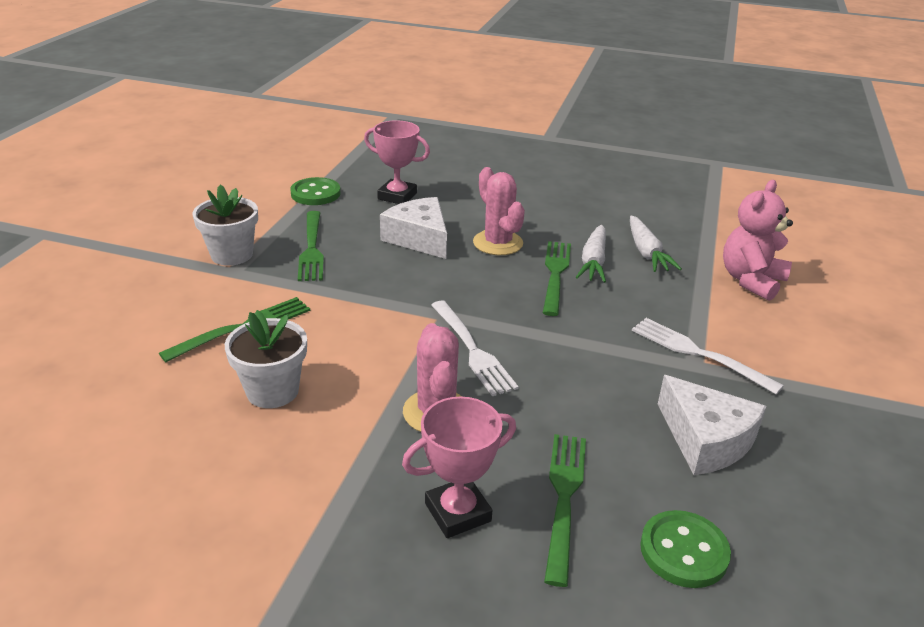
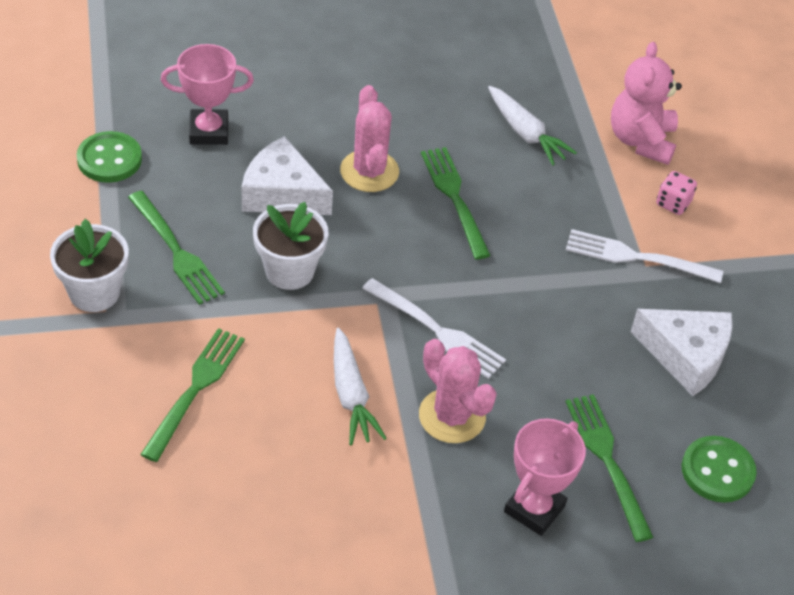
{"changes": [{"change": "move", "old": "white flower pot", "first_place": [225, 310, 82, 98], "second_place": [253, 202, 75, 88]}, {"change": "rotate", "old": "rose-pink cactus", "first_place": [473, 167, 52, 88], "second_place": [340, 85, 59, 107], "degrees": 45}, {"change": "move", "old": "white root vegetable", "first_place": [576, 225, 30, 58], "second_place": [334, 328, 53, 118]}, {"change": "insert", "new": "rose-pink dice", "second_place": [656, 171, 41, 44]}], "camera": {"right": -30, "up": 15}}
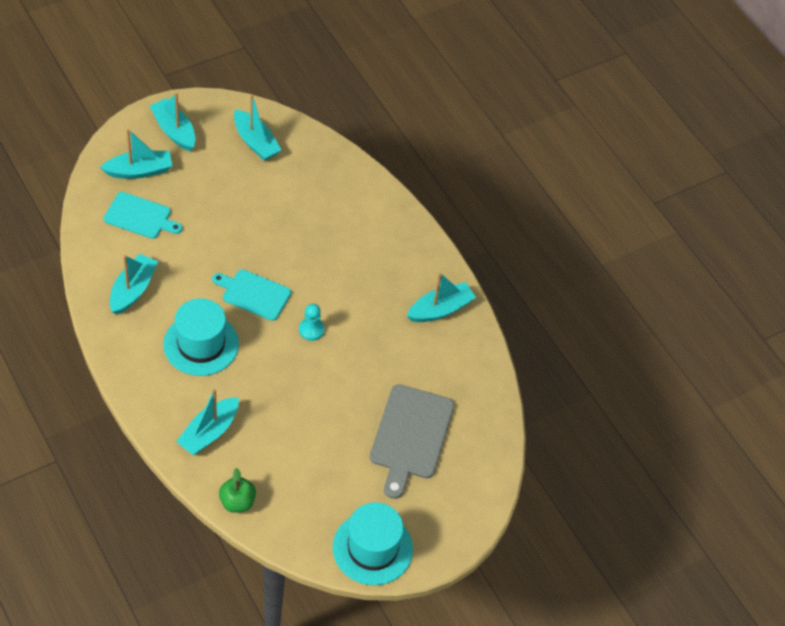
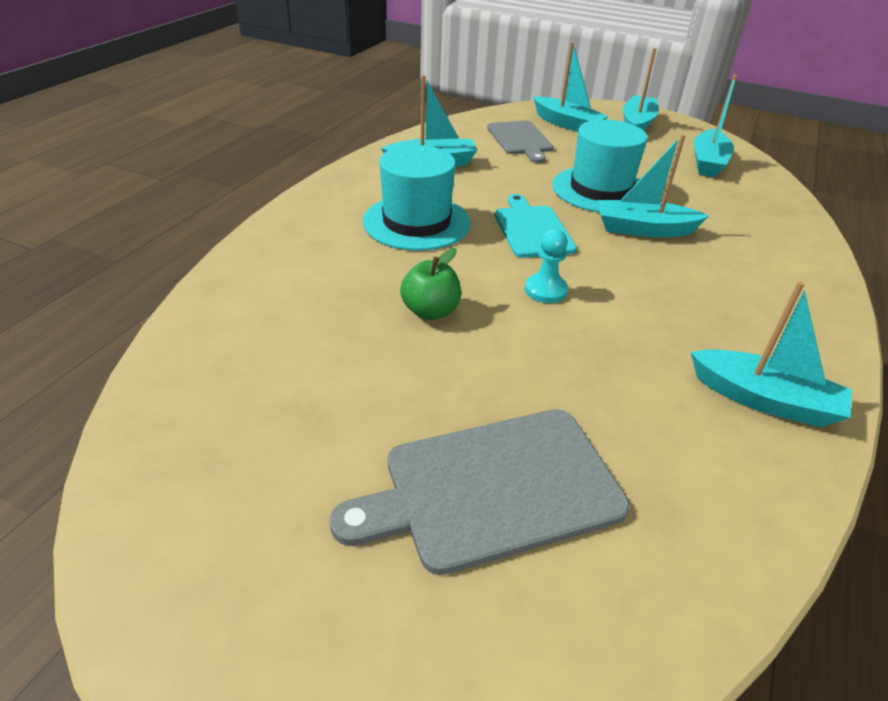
{"changes": [{"change": "recolor", "old": "aqua cutting board", "new": "ash-grey cutting board", "first_place": [104, 192, 78, 47], "second_place": [487, 121, 67, 42]}, {"change": "move", "old": "aqua toy boat", "first_place": [176, 388, 63, 67], "second_place": [597, 134, 112, 104]}, {"change": "move", "old": "leaf-green toy apple", "first_place": [219, 468, 37, 45], "second_place": [400, 248, 61, 72]}, {"change": "move", "old": "aqua tall hat", "first_place": [333, 502, 80, 83], "second_place": [552, 119, 95, 93]}], "camera": {"right": 60, "up": -15}}
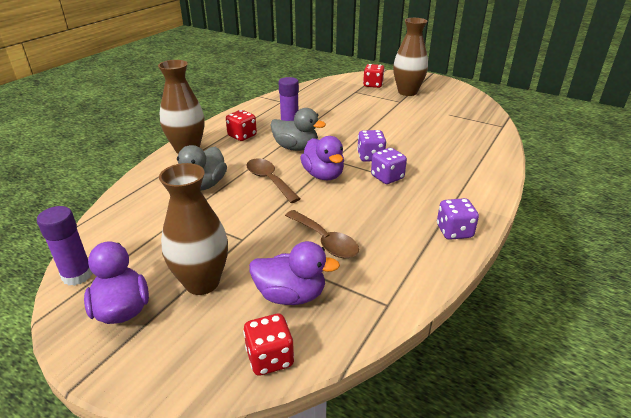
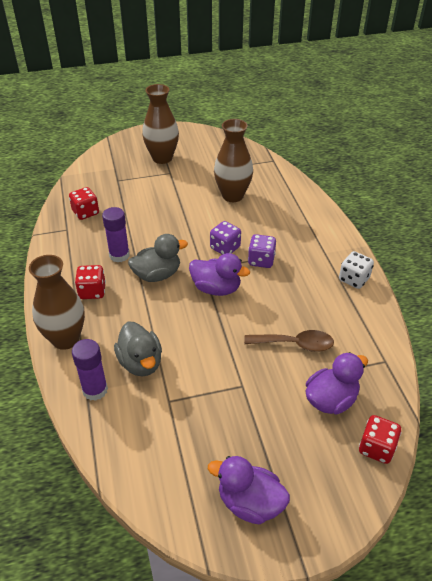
{"changes": [{"change": "move", "old": "purple glue", "first_place": [37, 206, 56, 80], "second_place": [72, 339, 36, 62]}, {"change": "move", "old": "dark brown tall vase", "first_place": [159, 163, 69, 132], "second_place": [214, 119, 39, 83]}, {"change": "delete", "old": "dark brown teaspoon", "first_place": [246, 158, 55, 45]}, {"change": "move", "old": "crimson dice", "first_place": [363, 64, 22, 24], "second_place": [69, 187, 30, 33]}, {"change": "recolor", "old": "purple dice", "new": "white dice", "first_place": [437, 198, 42, 42], "second_place": [339, 251, 35, 38]}], "camera": {"right": -45, "up": 10}}
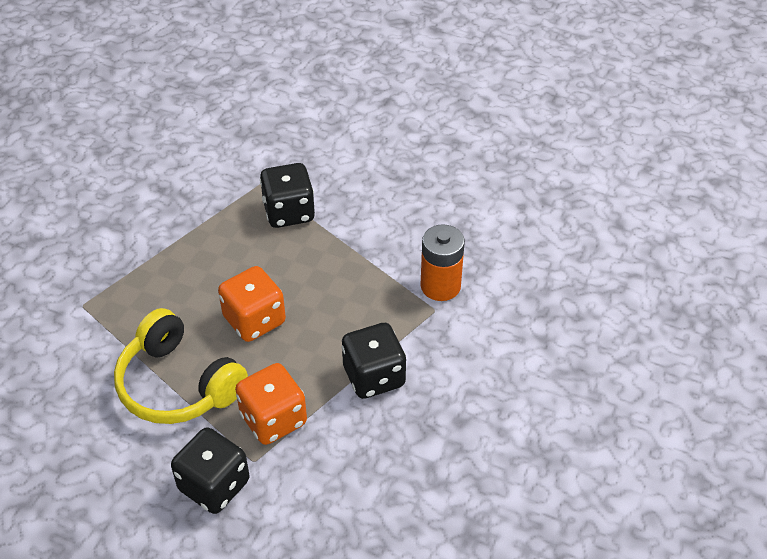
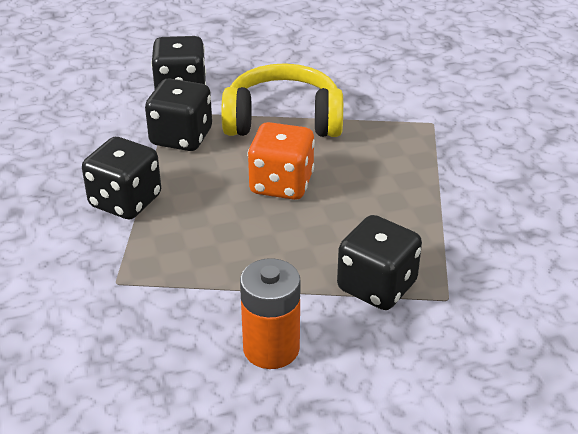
{"changes": [{"change": "recolor", "old": "orange-coloured dice", "new": "jet-black dice", "first_place": [235, 363, 72, 82], "second_place": [145, 78, 67, 73]}, {"change": "move", "old": "orange-coloured AA battery", "first_place": [420, 224, 45, 77], "second_place": [240, 258, 60, 111]}], "camera": {"right": 140, "up": -10}}
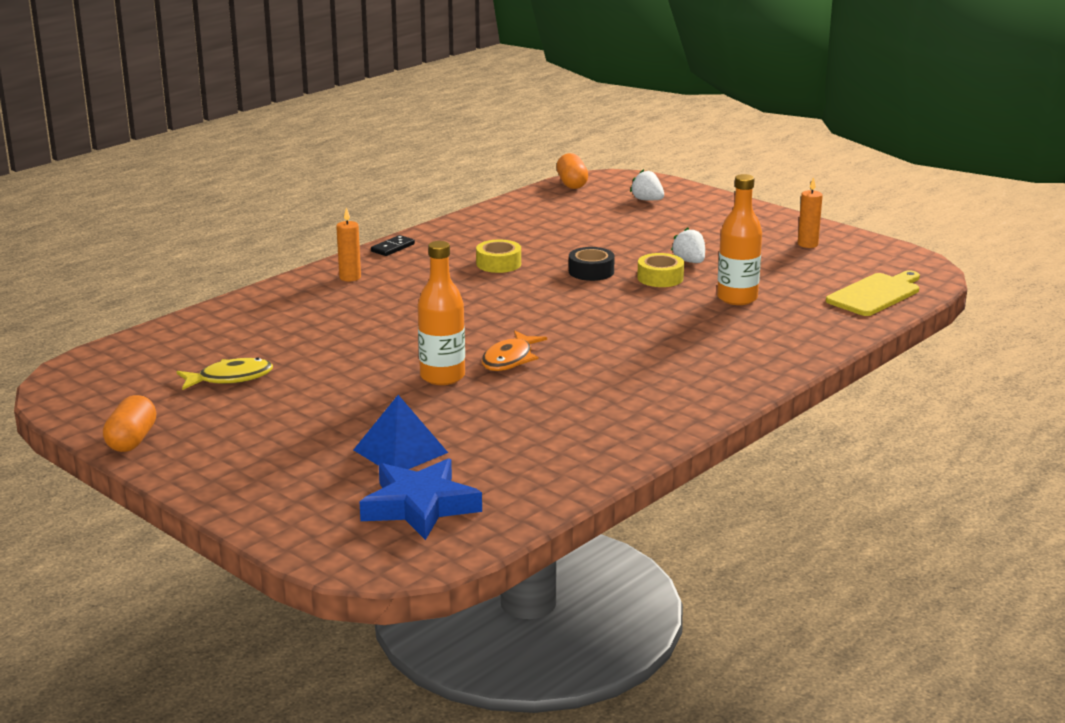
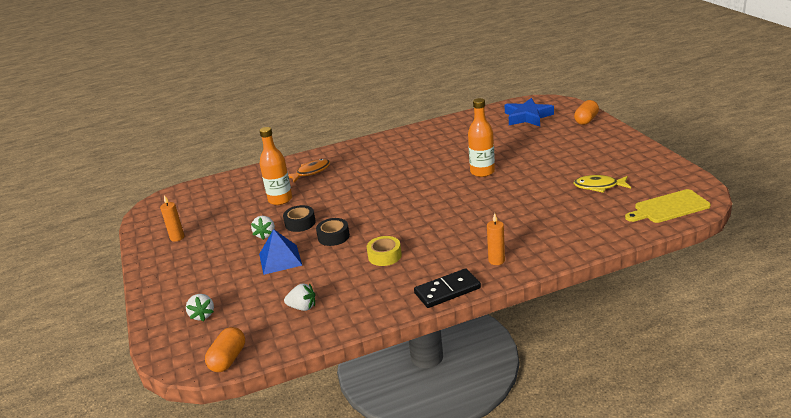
{"changes": [{"change": "move", "old": "orange-coloured pill", "first_place": [103, 395, 53, 57], "second_place": [574, 100, 25, 25]}, {"change": "move", "old": "cobalt solid pyramid", "first_place": [353, 395, 95, 74], "second_place": [259, 229, 43, 46]}, {"change": "resize", "old": "jet-black domino piece", "first_place": [371, 235, 44, 21], "second_place": [414, 269, 67, 39], "factor": 1.71}, {"change": "move", "old": "orange-coloured fish", "first_place": [481, 330, 66, 41], "second_place": [288, 159, 42, 24]}, {"change": "recolor", "old": "yellow tape", "new": "jet-black tape", "first_place": [637, 253, 47, 34], "second_place": [283, 205, 33, 27]}, {"change": "move", "old": "yellow cutting board", "first_place": [826, 270, 94, 46], "second_place": [625, 189, 86, 34]}, {"change": "insert", "new": "white berry", "second_place": [284, 283, 31, 28]}], "camera": {"right": -150, "up": 5}}
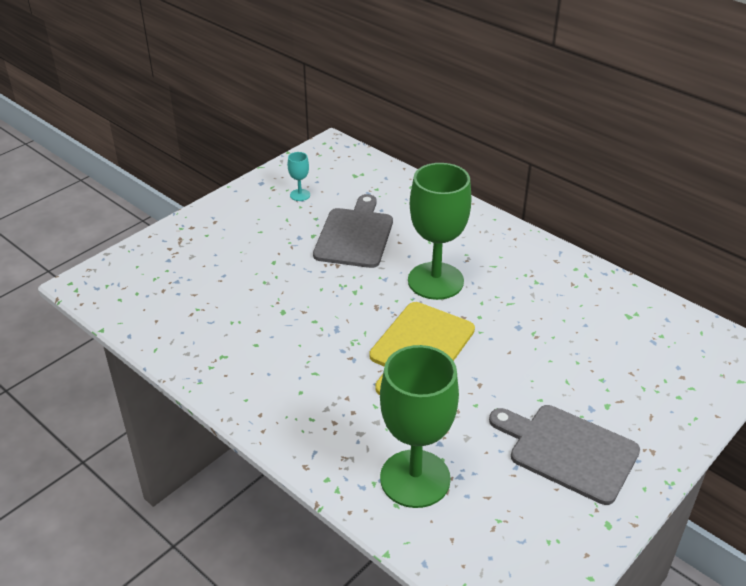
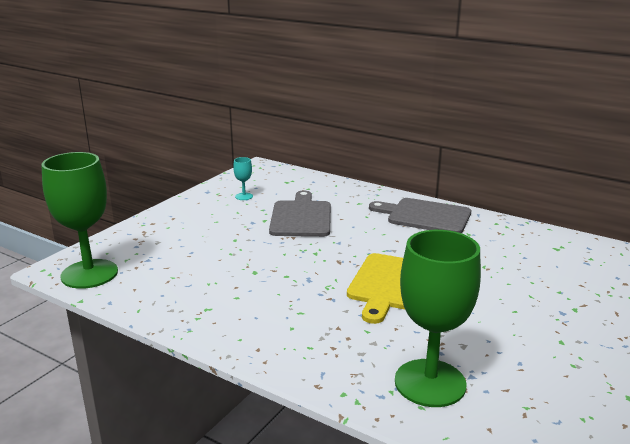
{"changes": [{"change": "move", "old": "leaf-green goblet", "first_place": [408, 163, 64, 137], "second_place": [41, 152, 77, 137]}, {"change": "move", "old": "ash-grey cutting board", "first_place": [489, 405, 151, 100], "second_place": [369, 198, 102, 35]}], "camera": {"right": -10, "up": -15}}
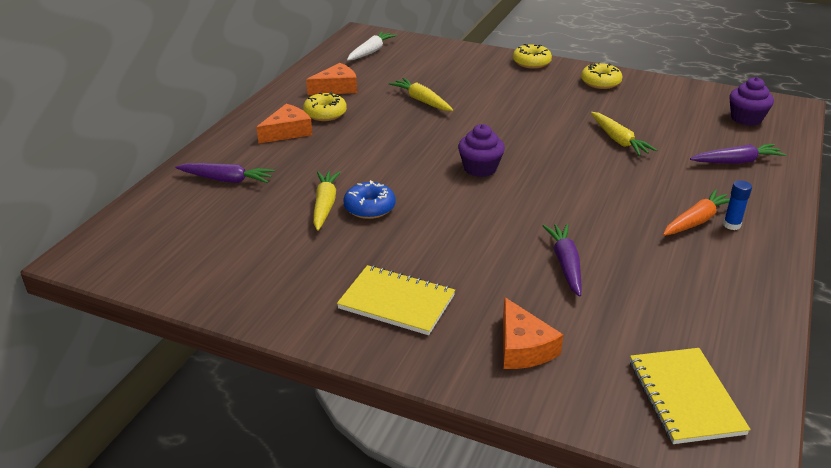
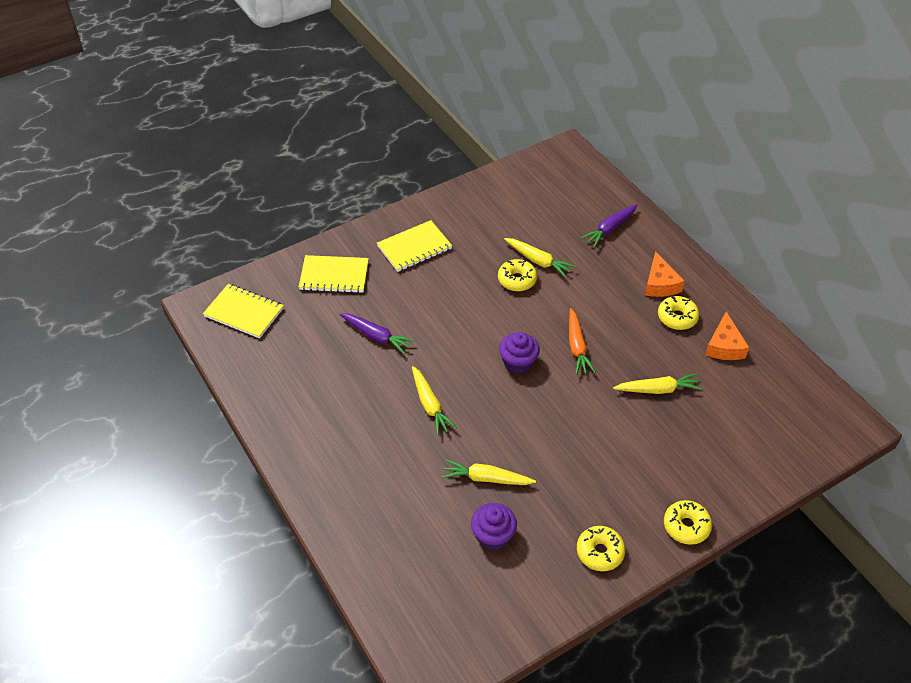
{"changes": [{"change": "recolor", "old": "cobalt doughnut", "new": "yellow doughnut", "first_place": [343, 180, 53, 39], "second_place": [498, 259, 39, 32]}, {"change": "delete", "old": "white root vegetable", "first_place": [347, 31, 50, 30]}, {"change": "replace", "old": "orange-coloured piece of cheese", "new": "yellow notepad", "first_place": [503, 297, 60, 72], "second_place": [299, 255, 70, 38]}, {"change": "move", "old": "orange-coloured root vegetable", "first_place": [663, 189, 67, 47], "second_place": [569, 308, 27, 67]}, {"change": "delete", "old": "purple root vegetable", "first_place": [690, 144, 96, 20]}, {"change": "delete", "old": "cobalt glue", "first_place": [723, 180, 29, 50]}, {"change": "move", "old": "purple cupcake", "first_place": [730, 77, 44, 49], "second_place": [471, 503, 46, 47]}, {"change": "insert", "new": "yellow root vegetable", "second_place": [412, 366, 45, 70]}], "camera": {"right": 125, "up": 15}}
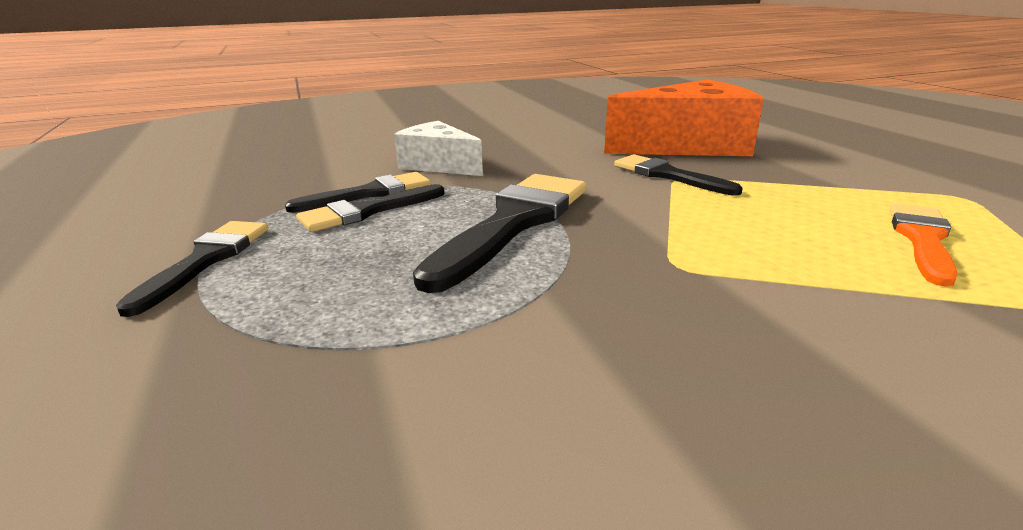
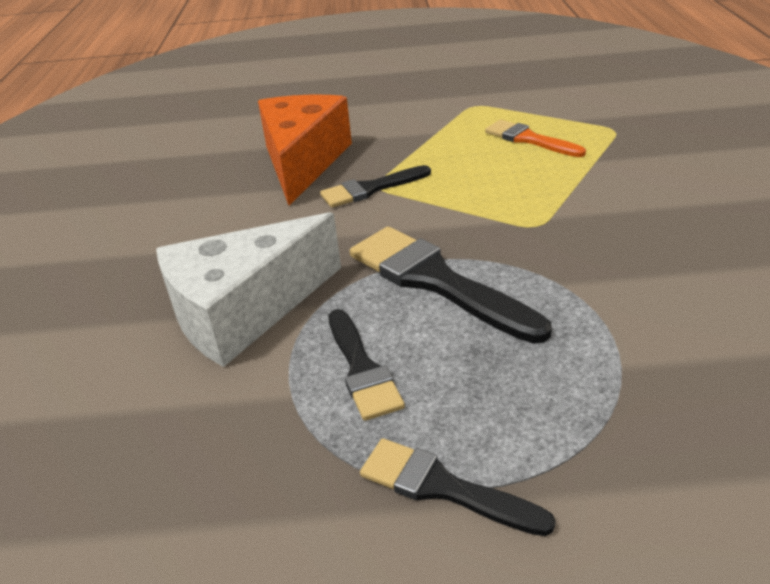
{"changes": [{"change": "delete", "old": "jet-black brush", "first_place": [285, 172, 146, 41]}, {"change": "resize", "old": "white piece of cheese", "first_place": [394, 121, 89, 55], "second_place": [156, 212, 185, 155], "factor": 1.69}], "camera": {"right": -70, "up": 10}}
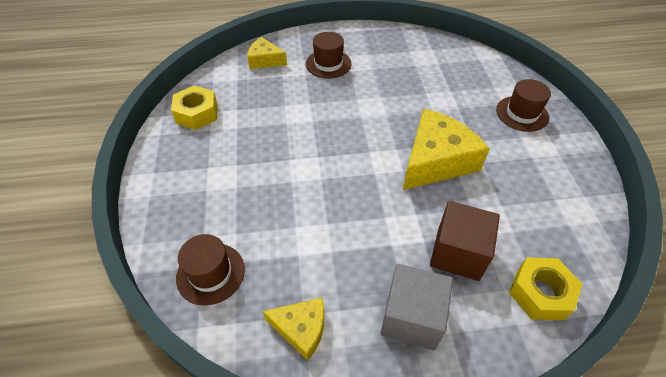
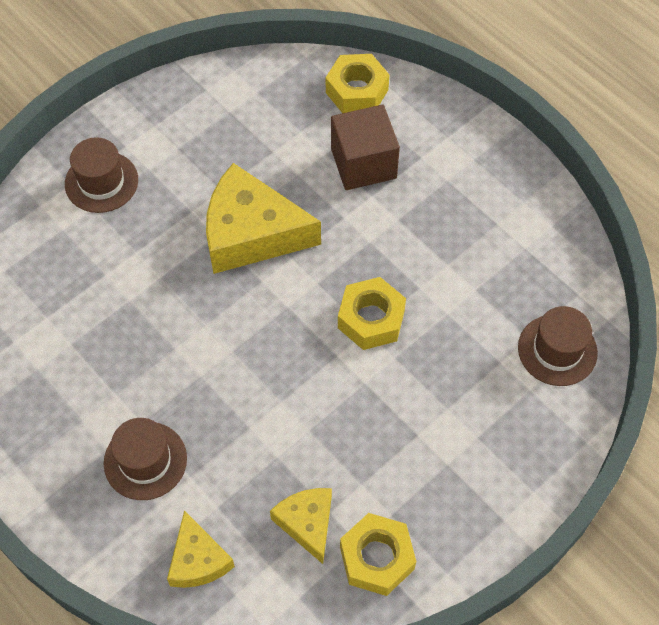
{"changes": [{"change": "move", "old": "yellow piece of cheese", "first_place": [263, 297, 61, 64], "second_place": [270, 488, 62, 76]}, {"change": "delete", "old": "ash-grey block", "first_place": [381, 264, 72, 86]}, {"change": "insert", "new": "yellow nut", "second_place": [338, 277, 68, 73]}], "camera": {"right": -125, "up": 10}}
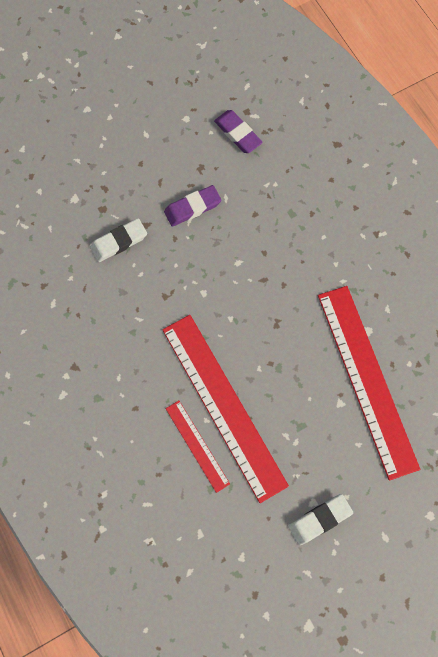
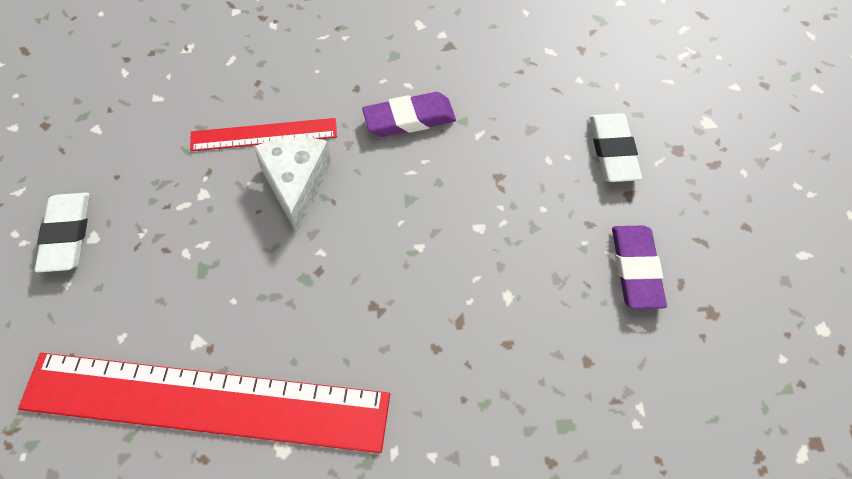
{"changes": [{"change": "replace", "old": "crimson straightedge", "new": "white piece of cheese", "first_place": [162, 315, 127, 188], "second_place": [254, 137, 77, 96]}, {"change": "move", "old": "purple pencil eraser", "first_place": [214, 110, 49, 43], "second_place": [362, 92, 94, 45]}], "camera": {"right": 115, "up": -15}}
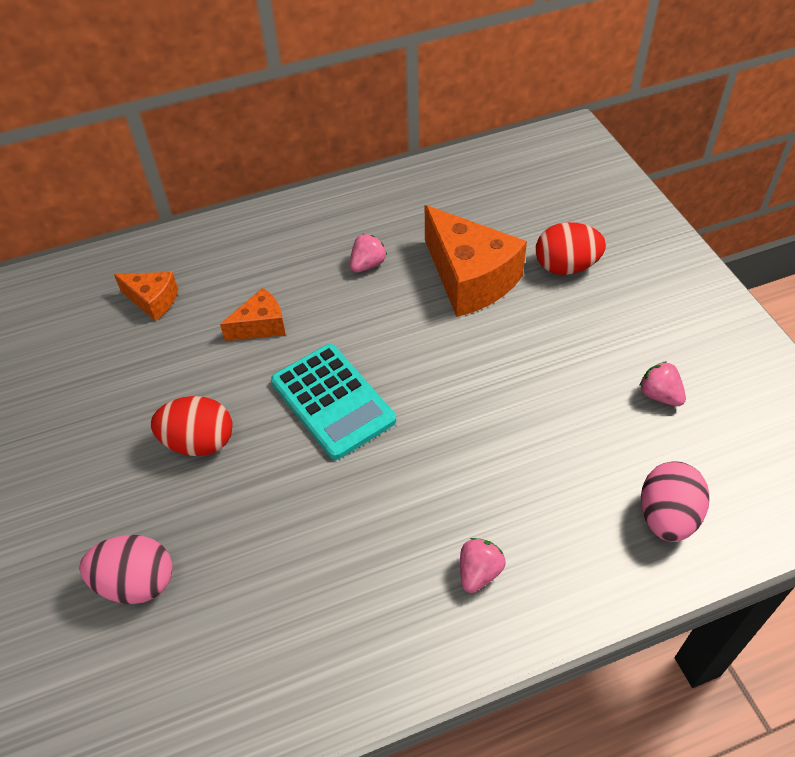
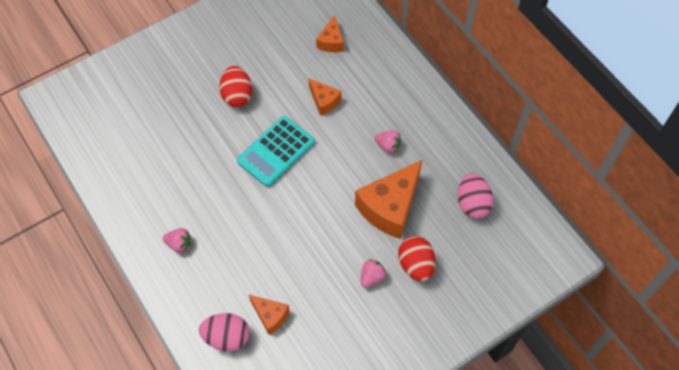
{"changes": [{"change": "move", "old": "rose-pink toy egg", "first_place": [80, 535, 93, 69], "second_place": [458, 173, 36, 46]}, {"change": "move", "old": "rose-pink berry", "first_place": [639, 361, 47, 45], "second_place": [361, 259, 25, 29]}, {"change": "insert", "new": "orange-coloured piece of cheese", "second_place": [249, 295, 41, 40]}], "camera": {"right": 75, "up": 10}}
